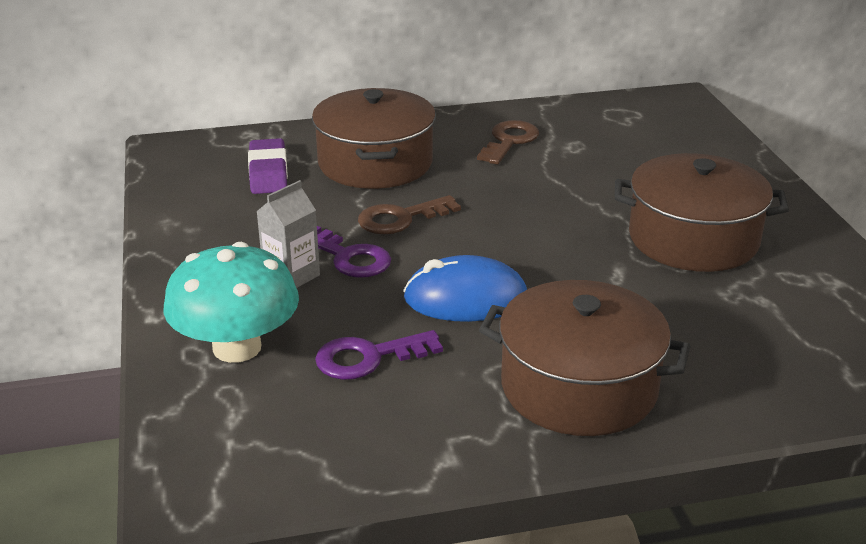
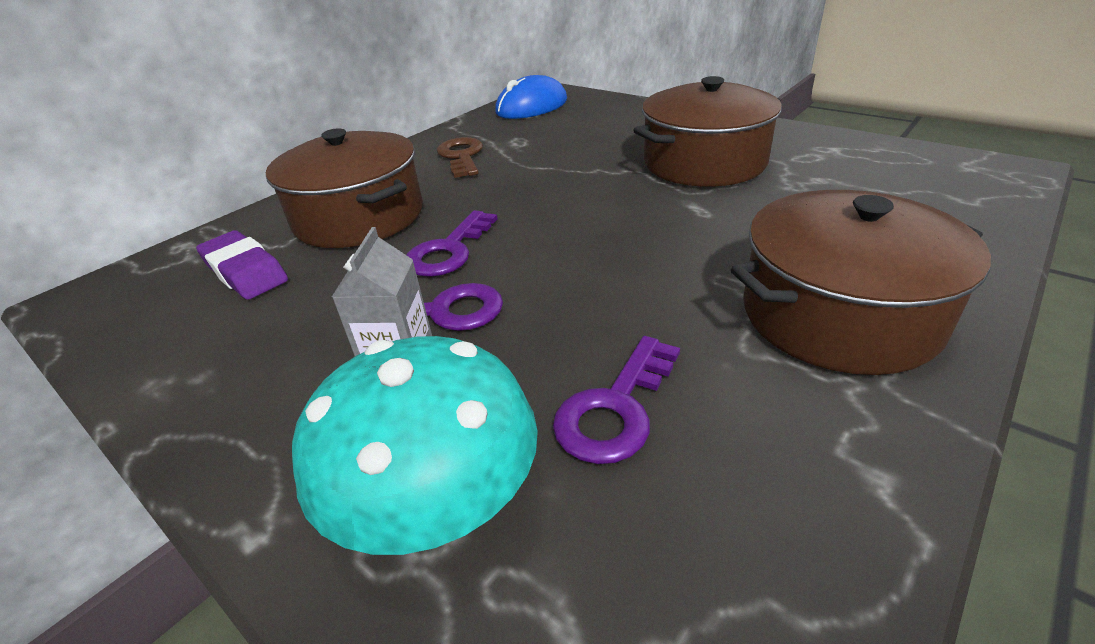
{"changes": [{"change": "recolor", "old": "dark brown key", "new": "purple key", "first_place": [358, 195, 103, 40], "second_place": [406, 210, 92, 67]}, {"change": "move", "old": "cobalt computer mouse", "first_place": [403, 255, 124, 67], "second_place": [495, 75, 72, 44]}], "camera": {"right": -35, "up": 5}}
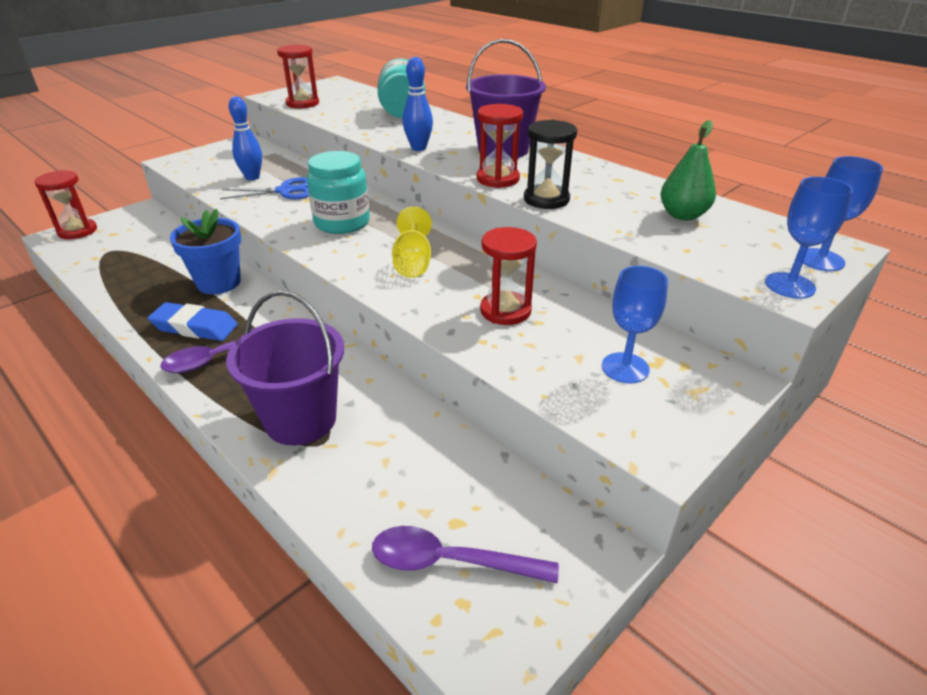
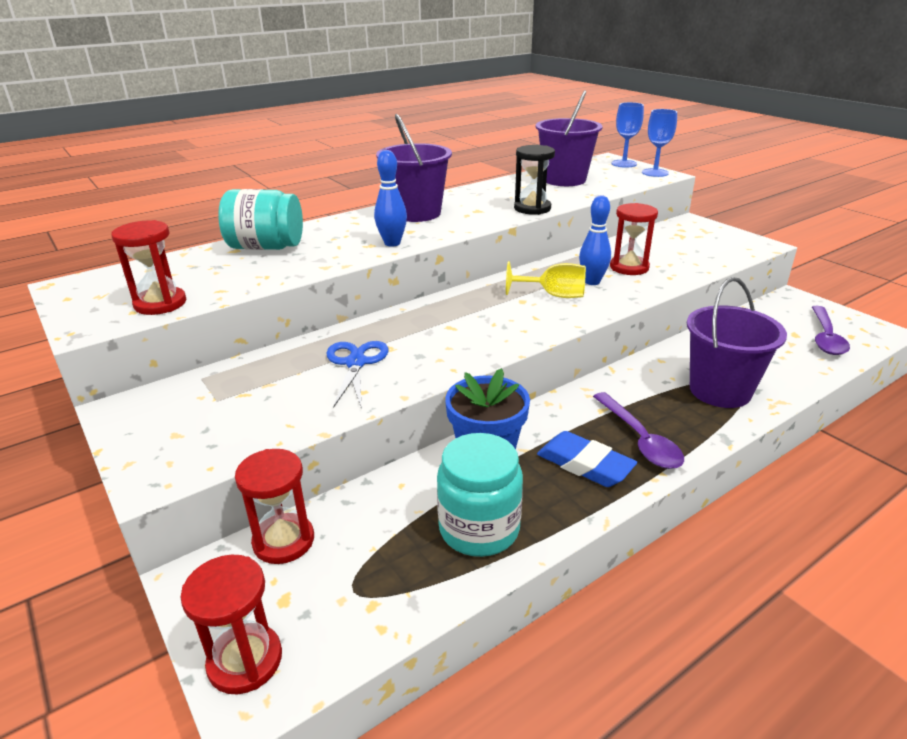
{"changes": [{"change": "rotate", "old": "cobalt pencil eraser", "first_place": [148, 302, 90, 39], "second_place": [537, 431, 100, 56], "degrees": -75}, {"change": "move", "old": "cobalt skittle", "first_place": [229, 96, 33, 84], "second_place": [579, 195, 32, 90]}, {"change": "move", "old": "aqua jar", "first_place": [307, 151, 63, 83], "second_place": [437, 433, 86, 124]}, {"change": "move", "old": "crimson sandglass", "first_place": [477, 104, 46, 84], "second_place": [235, 449, 79, 115]}, {"change": "delete", "old": "cobalt goblet", "first_place": [602, 266, 66, 117]}, {"change": "replace", "old": "leaf-green pear fruit", "new": "purple sand bucket", "first_place": [660, 120, 56, 101], "second_place": [535, 91, 68, 95]}], "camera": {"right": -80, "up": -5}}
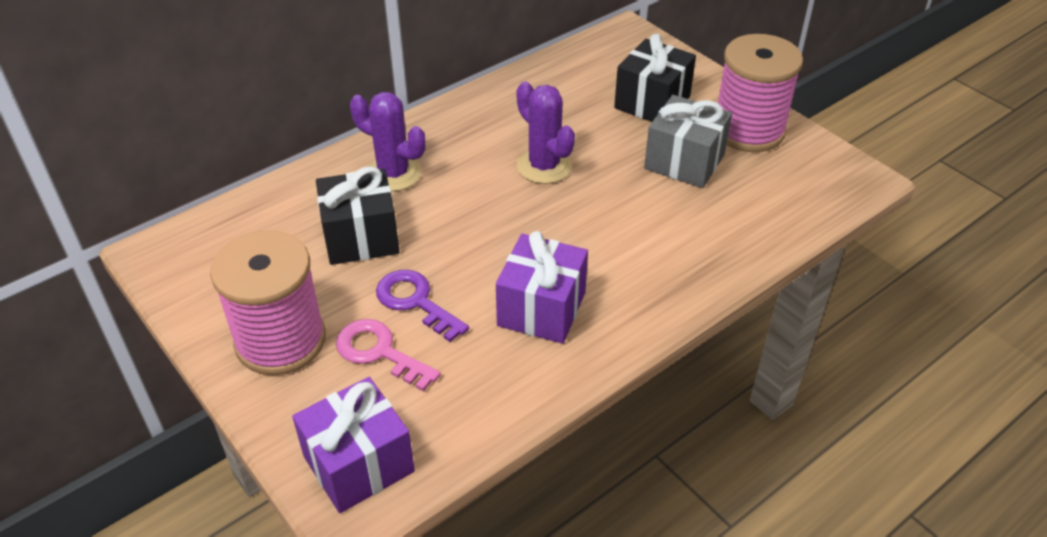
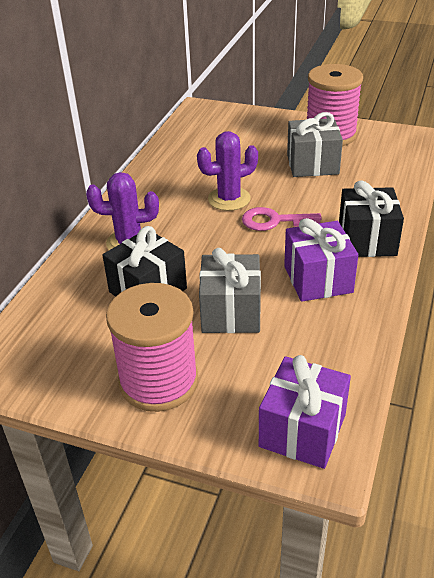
{"changes": [{"change": "move", "old": "rose-pink key", "first_place": [336, 319, 105, 72], "second_place": [242, 207, 80, 24]}, {"change": "replace", "old": "purple key", "new": "ash-grey present", "first_place": [376, 270, 93, 72], "second_place": [199, 248, 62, 85]}, {"change": "rotate", "old": "purple cactus", "first_place": [517, 81, 58, 103], "second_place": [197, 131, 61, 80], "degrees": -45}, {"change": "move", "old": "jet-black present", "first_place": [614, 34, 82, 88], "second_place": [339, 180, 65, 77]}], "camera": {"right": -30, "up": -5}}
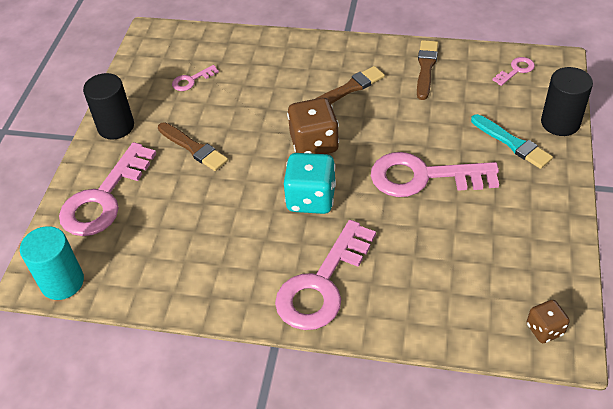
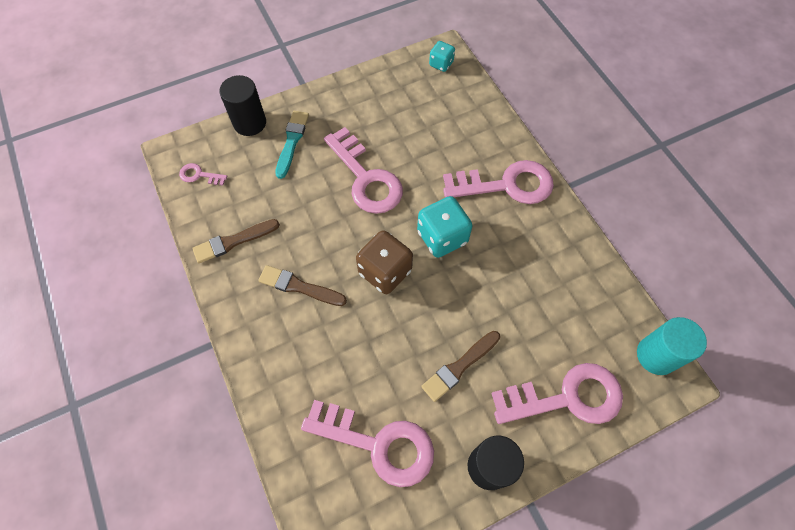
{"changes": [{"change": "rotate", "old": "dark brown brush", "first_place": [158, 122, 70, 49], "second_place": [421, 331, 79, 71], "degrees": -135}, {"change": "resize", "old": "rose-pink key", "first_place": [172, 65, 47, 26], "second_place": [301, 400, 133, 87], "factor": 2.25}, {"change": "recolor", "old": "dark brown dice", "new": "aqua dice", "first_place": [527, 300, 43, 43], "second_place": [429, 41, 26, 31]}], "camera": {"right": -130, "up": 15}}
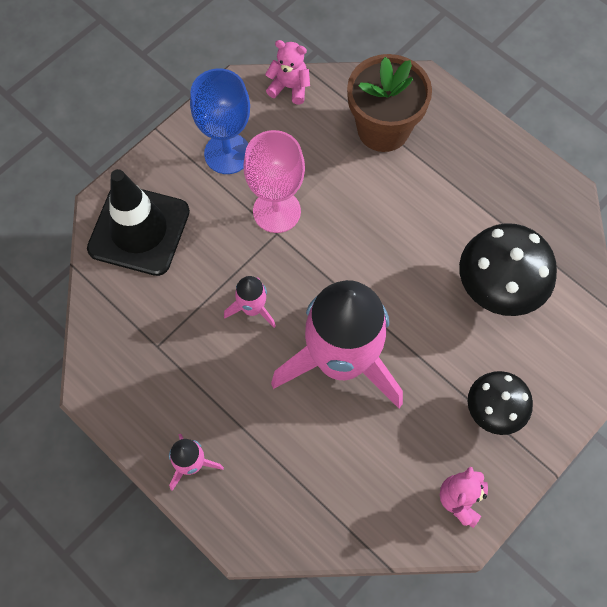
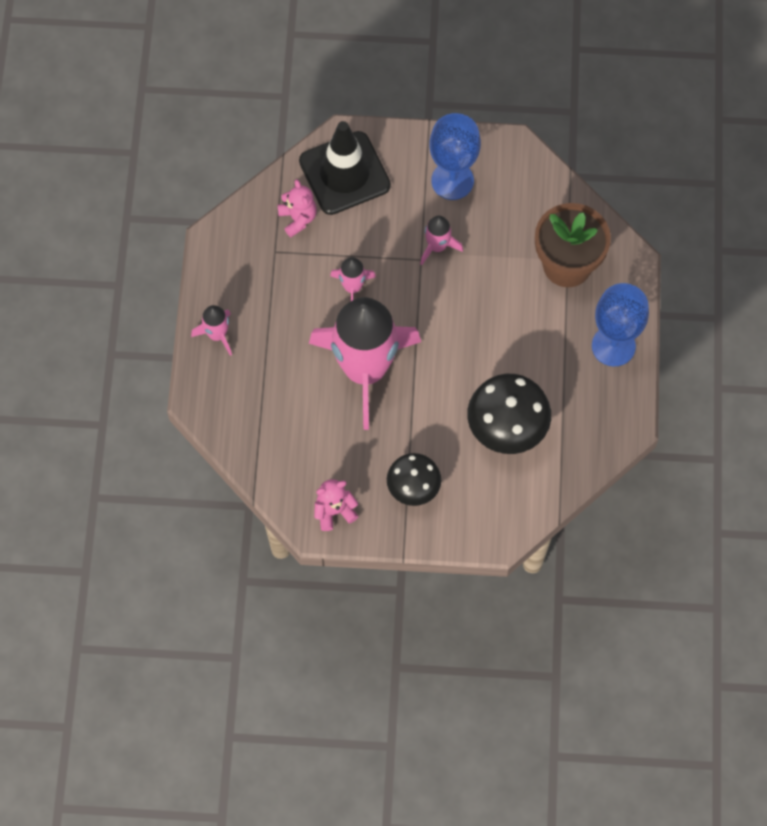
{"changes": [{"change": "replace", "old": "rose-pink goblet", "new": "rose-pink spaceship", "first_place": [243, 130, 62, 103], "second_place": [420, 216, 43, 49]}, {"change": "move", "old": "rose-pink stuffed bear", "first_place": [265, 40, 45, 64], "second_place": [277, 179, 40, 58]}, {"change": "insert", "new": "cobalt goblet", "second_place": [592, 283, 57, 83]}], "camera": {"right": 50, "up": 0}}
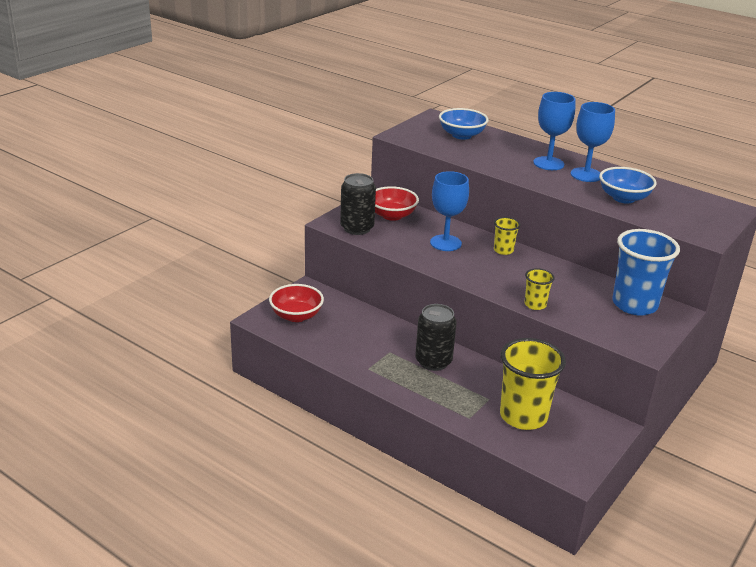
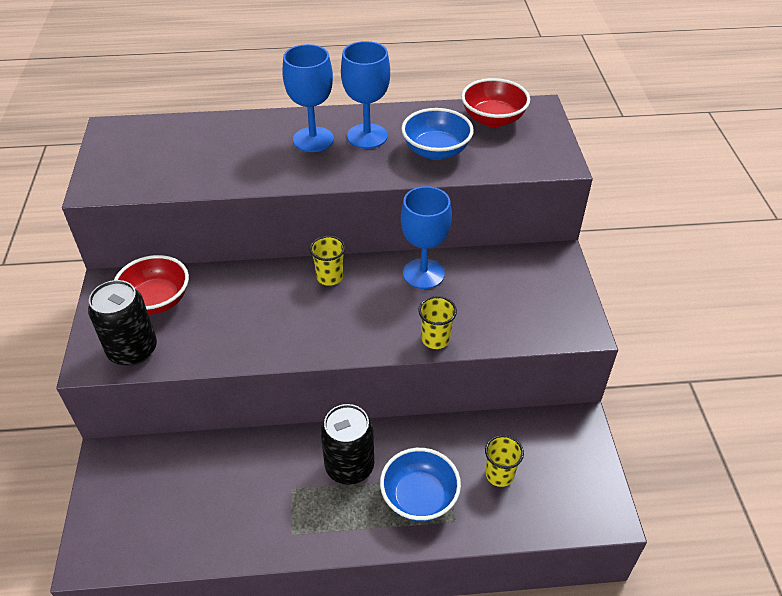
{"changes": [{"change": "move", "old": "crimson bowl", "first_place": [269, 284, 55, 38], "second_place": [461, 78, 69, 49]}, {"change": "move", "old": "cobalt goblet", "first_place": [430, 171, 39, 80], "second_place": [401, 186, 51, 103]}, {"change": "move", "old": "cobalt bowl", "first_place": [439, 108, 50, 32], "second_place": [380, 448, 81, 74]}, {"change": "resize", "old": "yellow beaker", "first_place": [500, 338, 66, 92], "second_place": [485, 435, 39, 52], "factor": 0.48}, {"change": "delete", "old": "cobalt beaker", "first_place": [612, 229, 68, 87]}], "camera": {"right": -40, "up": 15}}
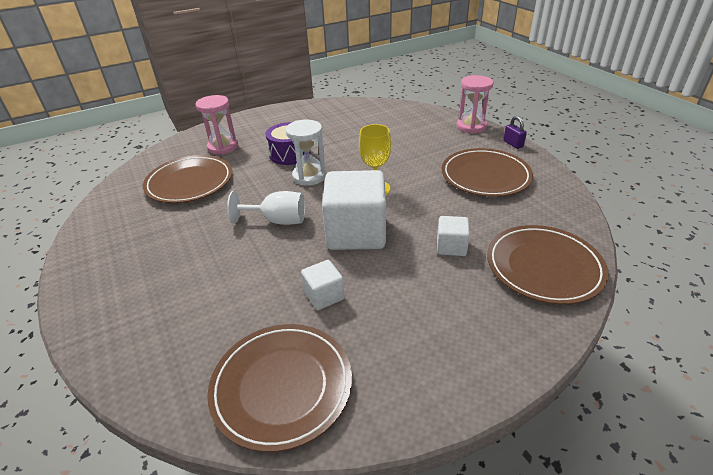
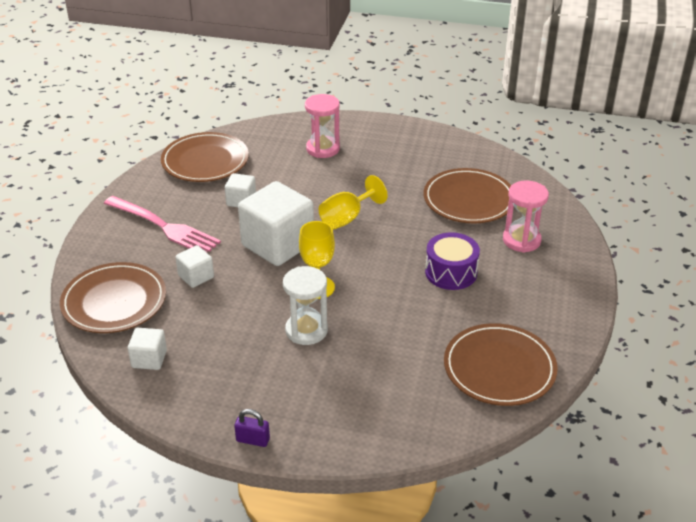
{"changes": [{"change": "recolor", "old": "white goblet", "new": "yellow goblet", "first_place": [227, 191, 78, 34], "second_place": [319, 175, 69, 55]}, {"change": "move", "old": "white sandglass", "first_place": [286, 120, 40, 66], "second_place": [283, 266, 45, 79]}, {"change": "move", "old": "dark brown dinner plate", "first_place": [441, 148, 92, 49], "second_place": [444, 323, 114, 83]}, {"change": "move", "old": "rose-pink sandglass", "first_place": [457, 75, 36, 59], "second_place": [305, 94, 35, 64]}, {"change": "insert", "new": "rose-pink fork", "second_place": [104, 196, 117, 57]}, {"change": "insert", "new": "white block", "second_place": [128, 328, 39, 42]}], "camera": {"right": 130, "up": 0}}
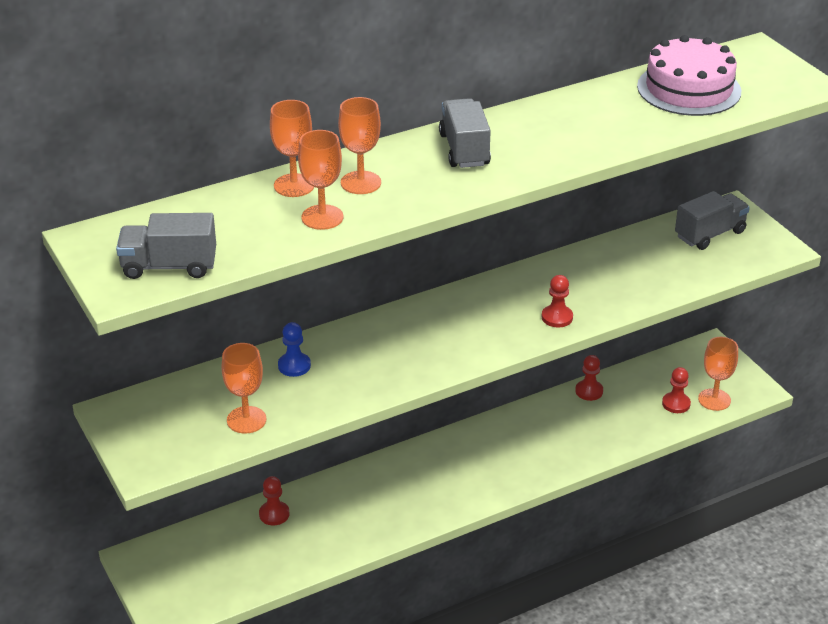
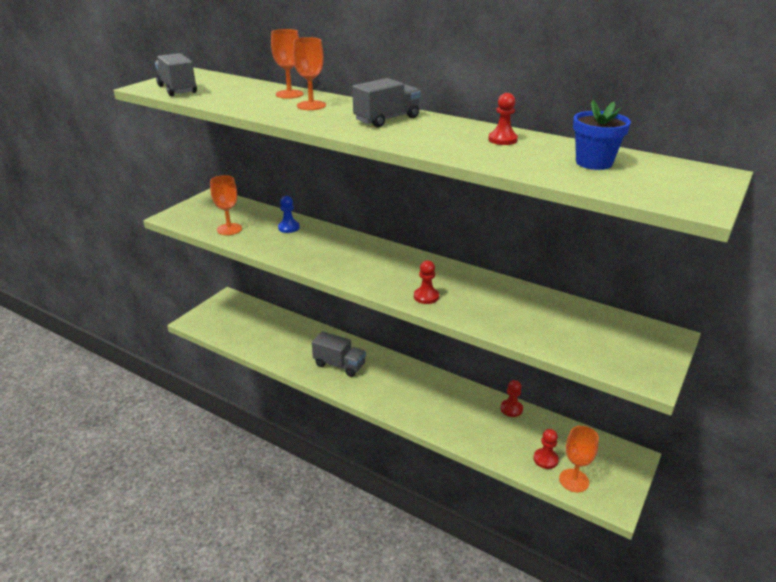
{"changes": [{"change": "move", "old": "crimson pawn", "first_place": [259, 476, 30, 49], "second_place": [488, 93, 30, 52]}, {"change": "delete", "old": "orange-coloured goblet", "first_place": [298, 130, 45, 100]}, {"change": "replace", "old": "rose-pink cake", "new": "cobalt flower pot", "first_place": [637, 35, 104, 81], "second_place": [573, 99, 58, 71]}, {"change": "move", "old": "ash-grey truck", "first_place": [675, 191, 75, 59], "second_place": [312, 331, 54, 46]}], "camera": {"right": 60, "up": -5}}
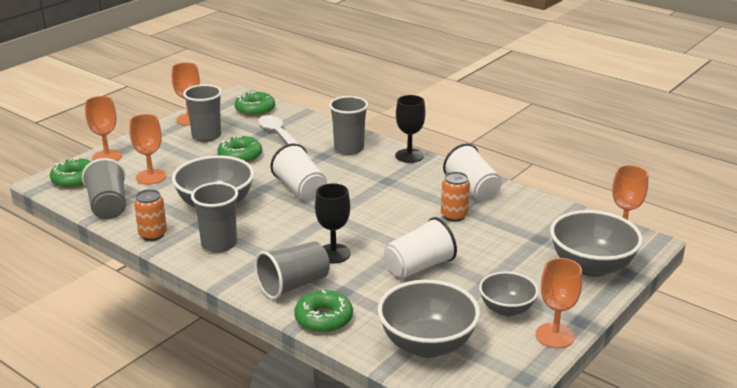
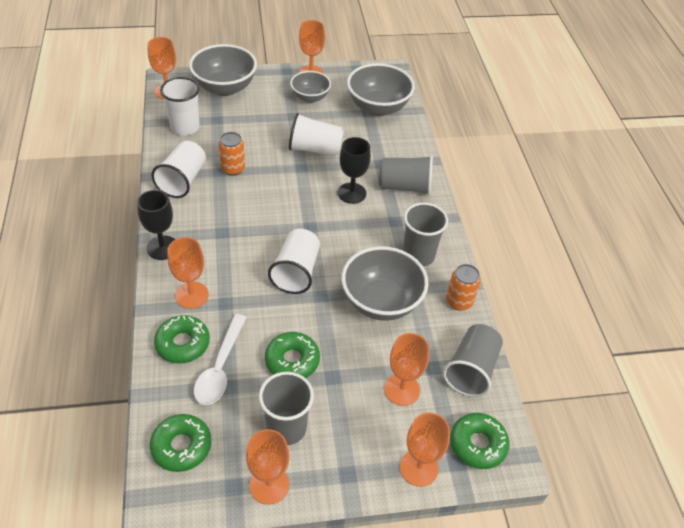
{"changes": [{"change": "move", "old": "leaf-green doughnut", "first_place": [294, 290, 59, 43], "second_place": [154, 315, 56, 49]}, {"change": "replace", "old": "ash-grey beaker", "new": "orange-coloured goblet", "first_place": [329, 96, 39, 59], "second_place": [167, 237, 42, 72]}, {"change": "insert", "new": "white beaker", "second_place": [160, 77, 40, 58]}], "camera": {"right": -140, "up": 20}}
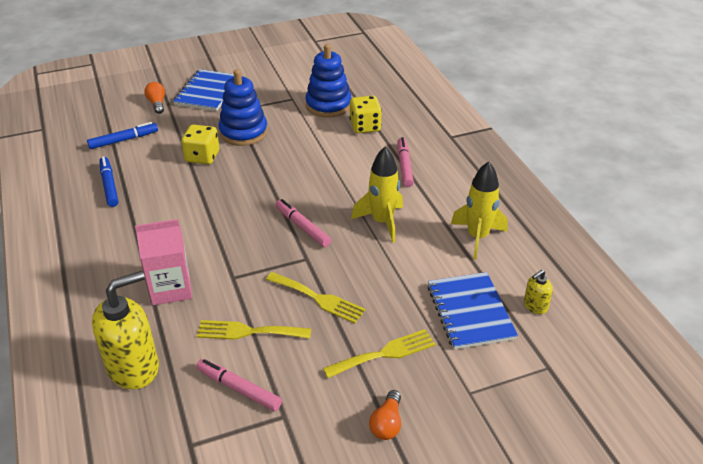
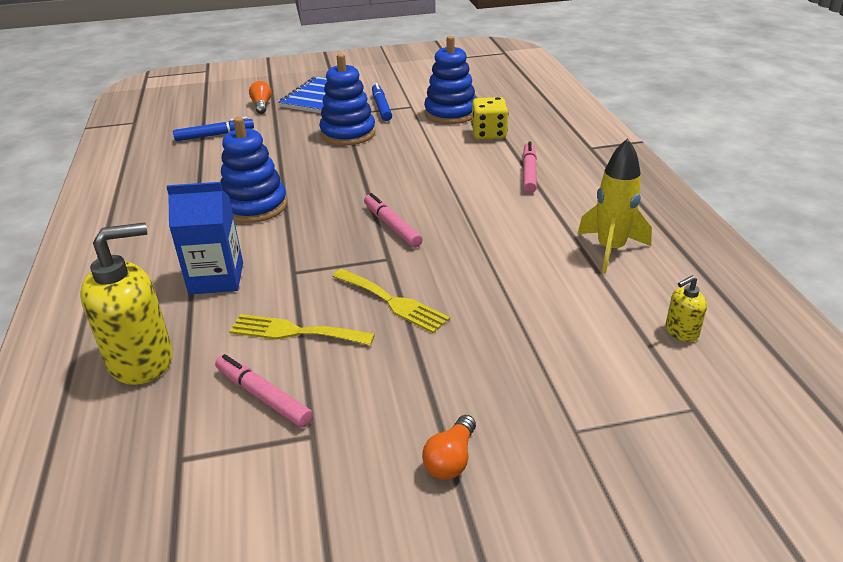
{"changes": [{"change": "move", "old": "cobalt marker", "first_place": [99, 156, 19, 51], "second_place": [372, 83, 20, 38]}, {"change": "recolor", "old": "rose-pink milk carton", "new": "cobalt milk carton", "first_place": [135, 219, 57, 86], "second_place": [166, 182, 77, 113]}, {"change": "delete", "old": "yellow dice", "first_place": [181, 124, 38, 40]}, {"change": "delete", "old": "yellow fork", "first_place": [323, 329, 113, 49]}, {"change": "delete", "old": "yellow spaceship", "first_place": [351, 147, 52, 96]}, {"change": "delete", "old": "cobalt notepad", "first_place": [427, 272, 91, 78]}, {"change": "insert", "new": "cobalt ring stacker", "second_place": [220, 117, 67, 106]}], "camera": {"right": 10, "up": -5}}
